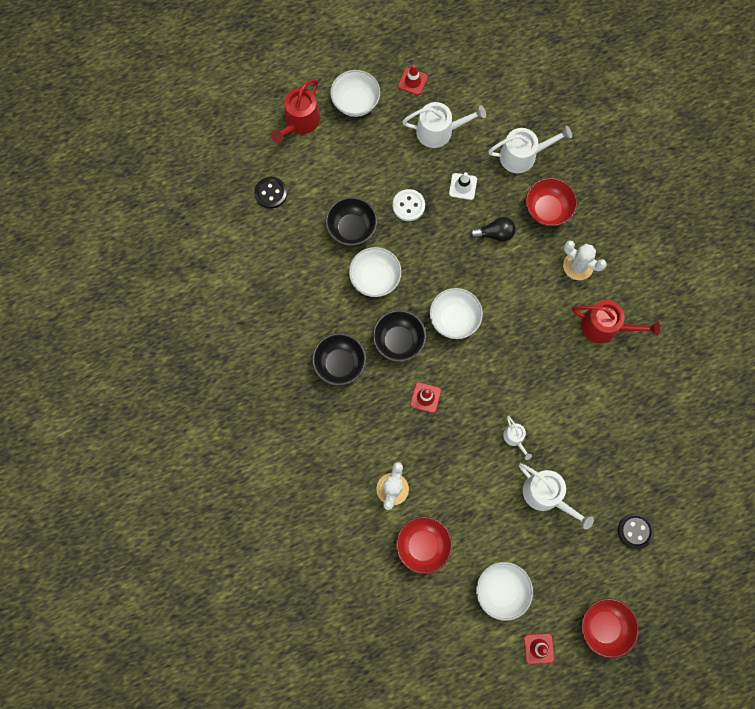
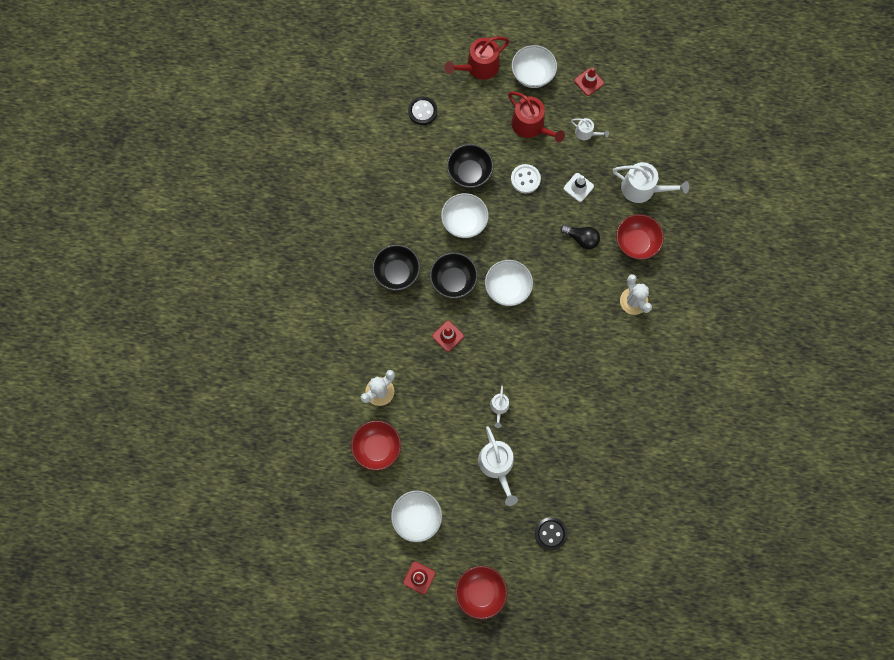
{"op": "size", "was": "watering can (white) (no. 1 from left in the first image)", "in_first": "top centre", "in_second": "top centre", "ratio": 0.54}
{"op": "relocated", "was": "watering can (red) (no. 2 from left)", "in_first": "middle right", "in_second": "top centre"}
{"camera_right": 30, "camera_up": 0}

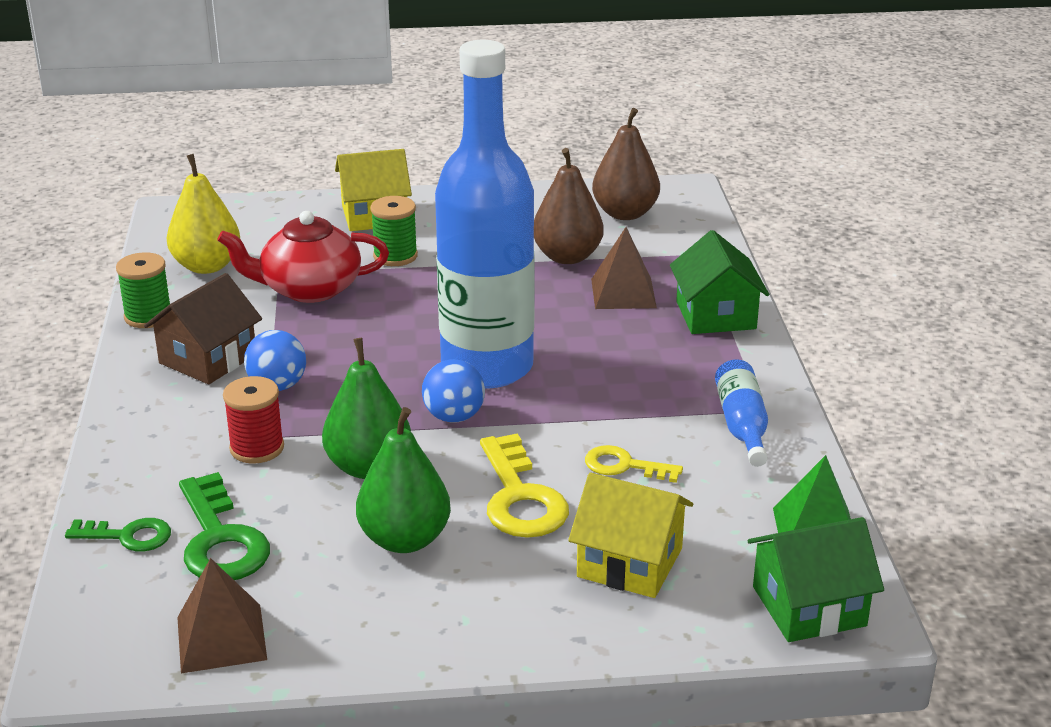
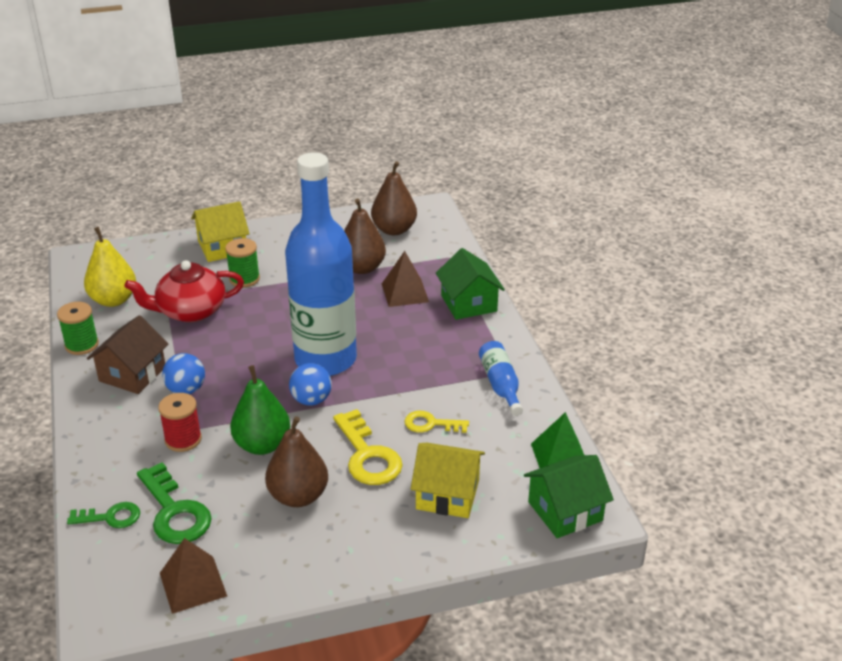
{"op": "colour", "was": "pear (green) (no. 2 from left)", "now": "pear (brown) (no. 1 from left)", "in_first": "centre", "in_second": "bottom centre"}
{"camera_right": -10, "camera_up": 5}

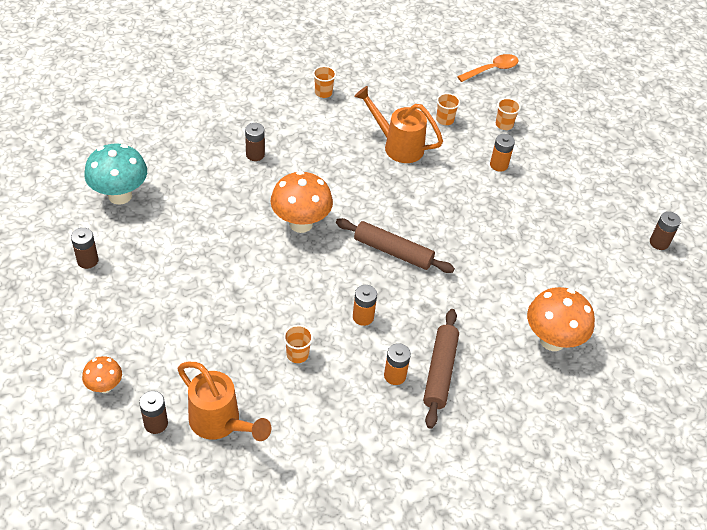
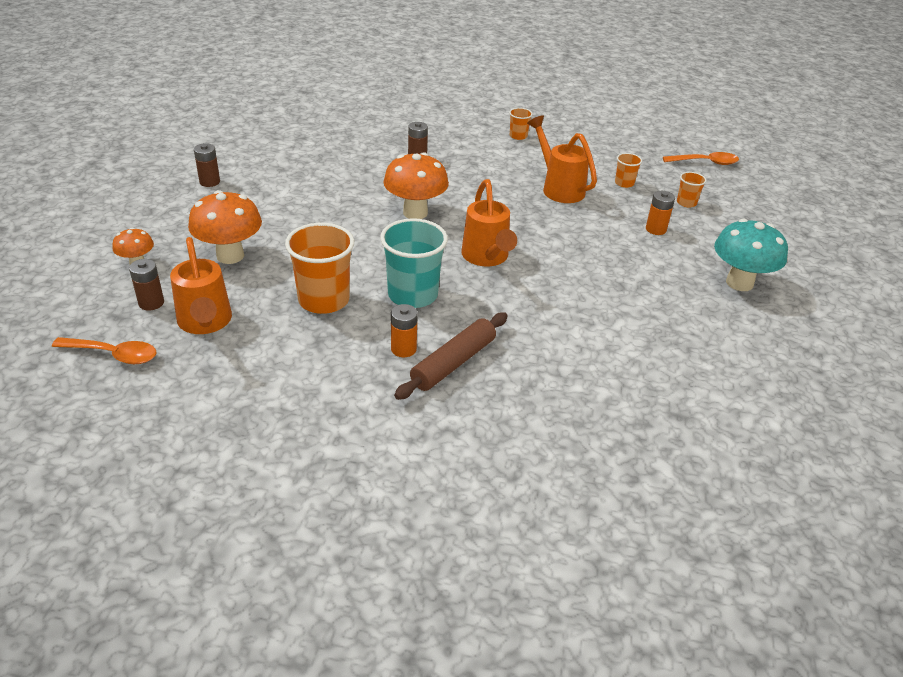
{"op": "relocated", "was": "mushroom (turquoise)", "in_first": "top left", "in_second": "middle right"}
{"op": "size", "was": "cup (orange) (no. 1 from left)", "in_first": "centre", "in_second": "centre", "ratio": 2.07}
{"op": "exchanged", "was": "rolling pin (brown) (no. 1 from left)", "now": "watering can (orange) (no. 2 from left)", "in_first": "centre", "in_second": "top centre"}
{"op": "exchanged", "was": "battery (orange) (no. 1 from left)", "now": "cup (turquoise)", "in_first": "centre", "in_second": "centre"}
{"op": "relocated", "was": "mushroom (orange) (no. 3 from left in the first image)", "now": "mushroom (orange) (no. 2 from left)", "in_first": "middle right", "in_second": "middle left"}
{"op": "missing", "was": "battery (brown) (no. 4 from left)", "in_first": "middle right"}
{"op": "appeared", "now": "spoon (orange) (no. 1 from left)", "in_second": "middle left"}
{"camera_right": 30, "camera_up": -10}

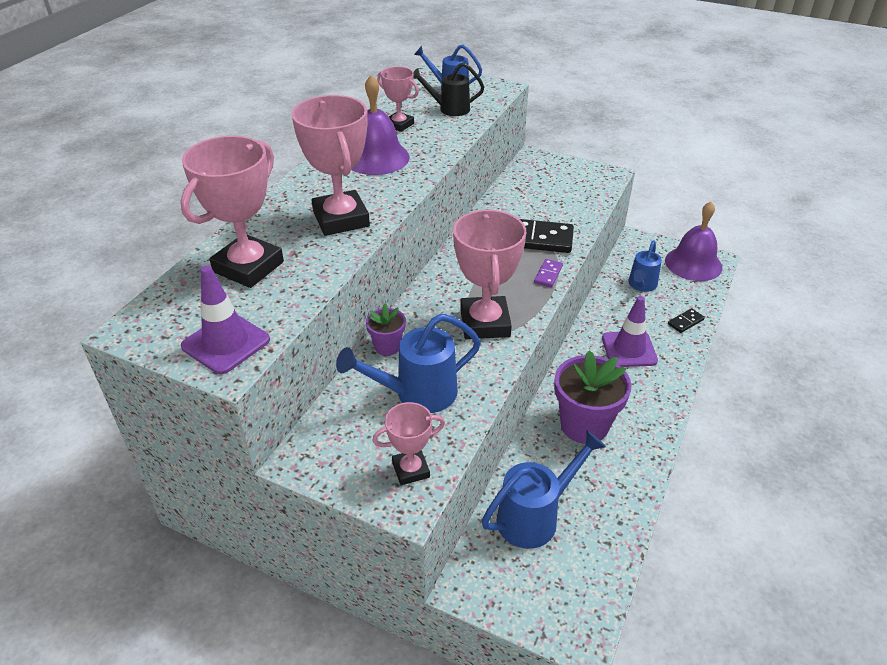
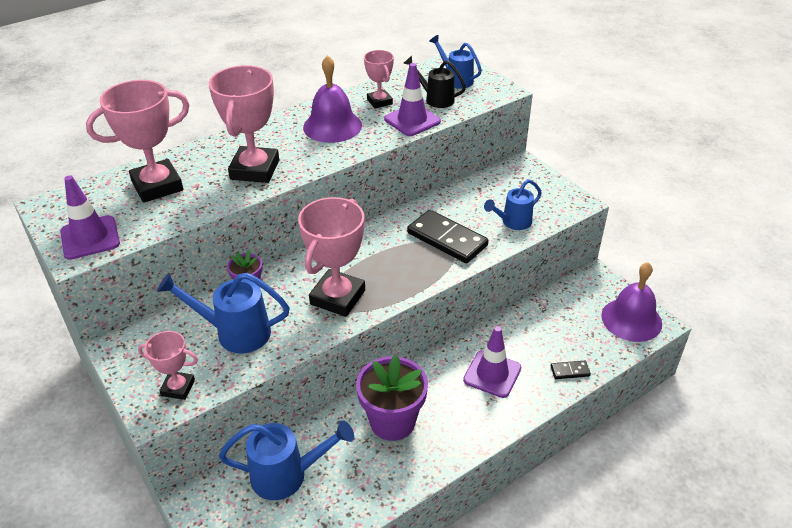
{"op": "missing", "was": "domino (purple)", "in_first": "centre"}
{"op": "relocated", "was": "watering can (blue) (no. 4 from left)", "in_first": "middle right", "in_second": "centre"}
{"op": "appeared", "now": "traffic cone (purple) (no. 2 from left)", "in_second": "top centre"}
{"camera_right": 30, "camera_up": 0}

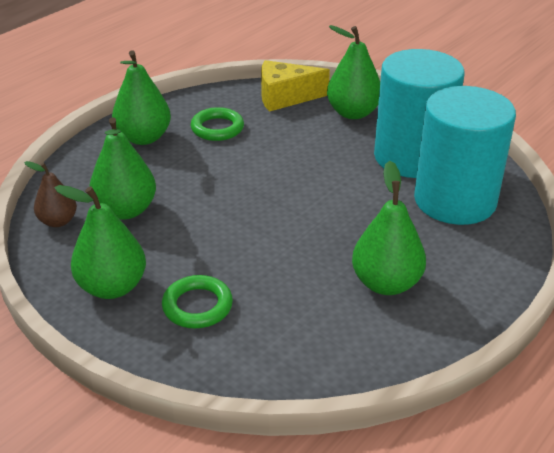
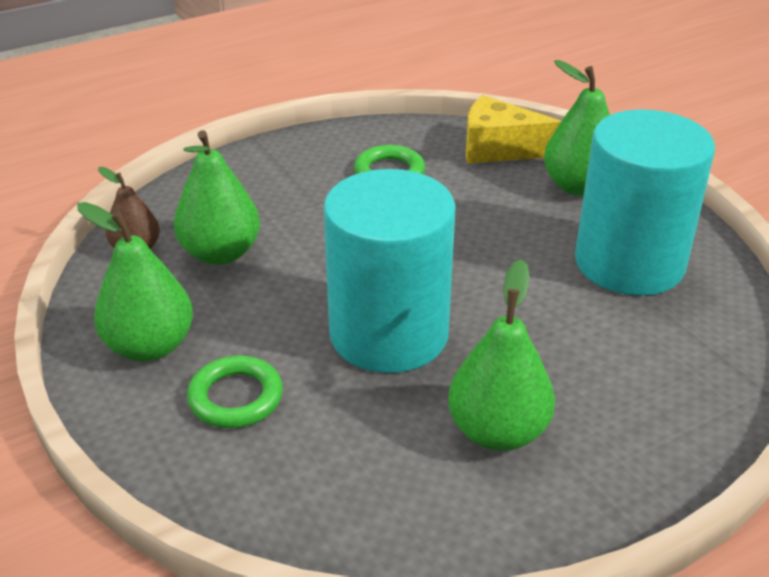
{"op": "missing", "was": "pear (green) (no. 3 from left)", "in_first": "top left"}
{"op": "relocated", "was": "cylinder (turquoise) (no. 2 from left in the first image)", "now": "cylinder (turquoise) (no. 1 from left)", "in_first": "middle right", "in_second": "centre"}
{"camera_right": 20, "camera_up": 0}

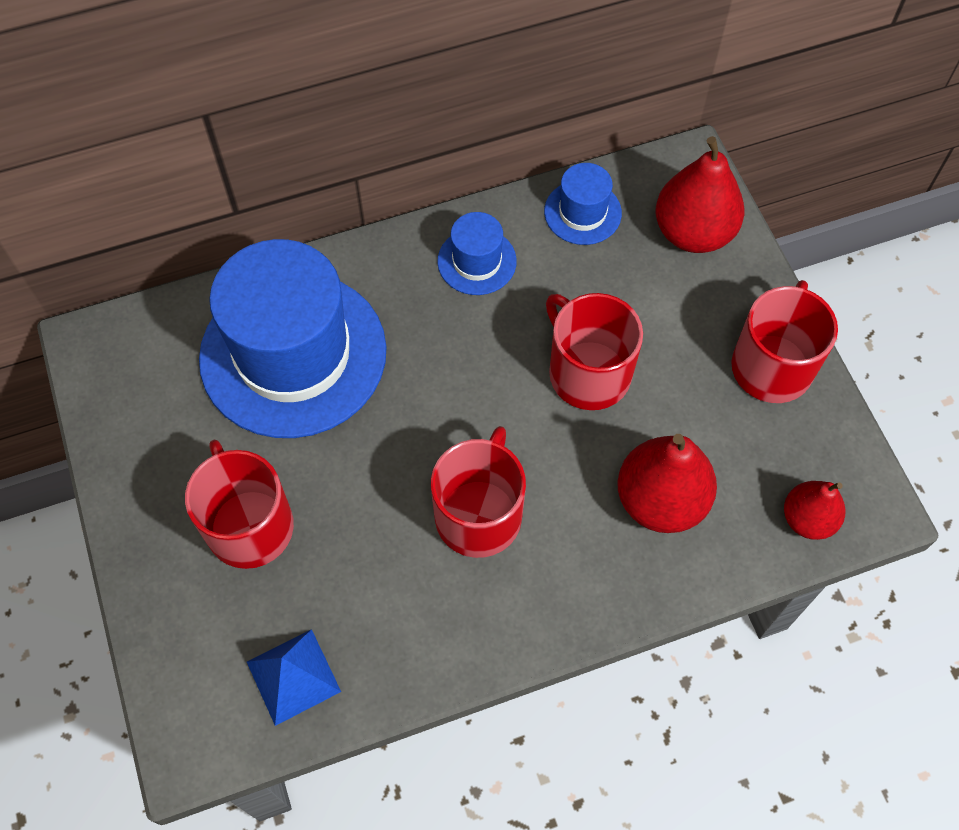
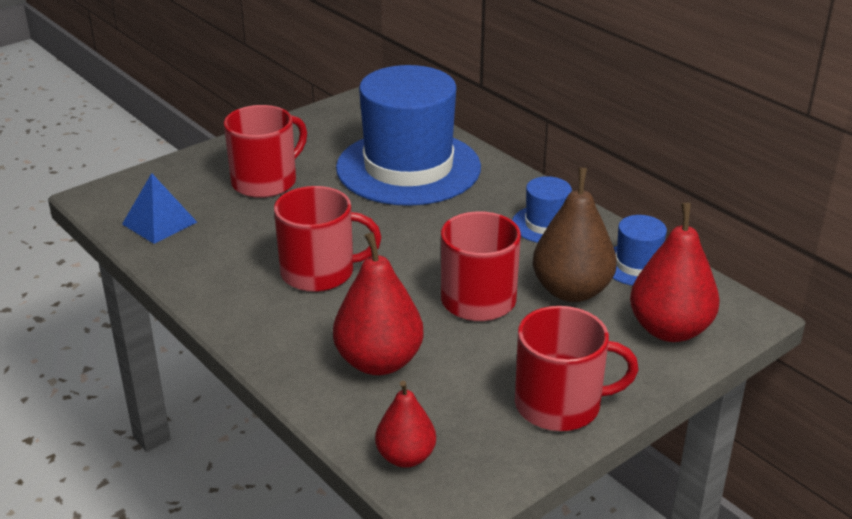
{"op": "appeared", "now": "pear (brown)", "in_second": "middle right"}
{"camera_right": 70, "camera_up": -30}

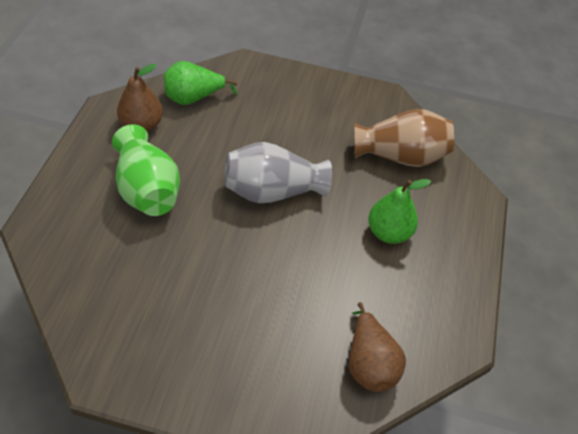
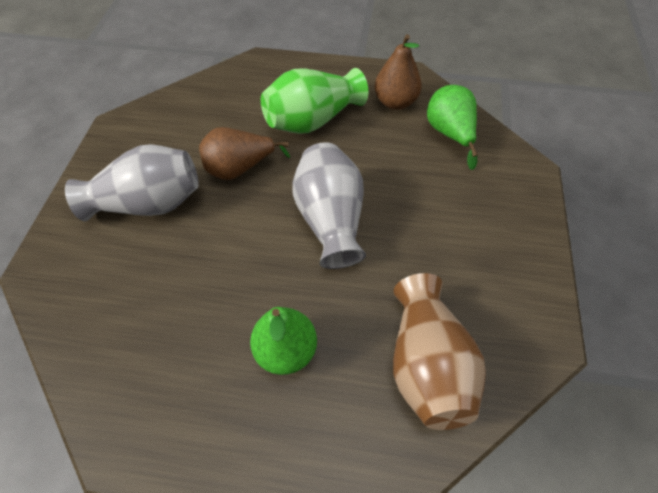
{"op": "relocated", "was": "pear (brown) (no. 2 from left in the first image)", "now": "pear (brown) (no. 1 from left)", "in_first": "bottom centre", "in_second": "top centre"}
{"op": "appeared", "now": "vase (grey) (no. 1 from left)", "in_second": "middle left"}
{"camera_right": 90, "camera_up": 5}

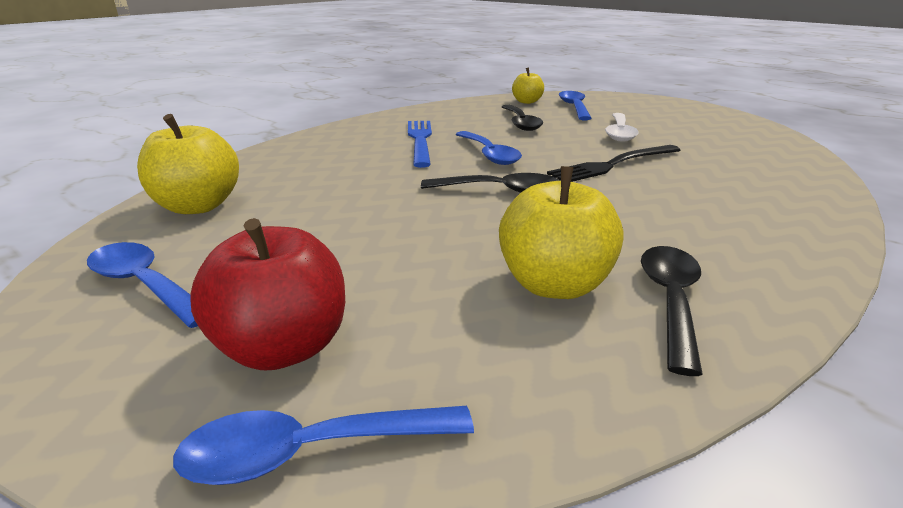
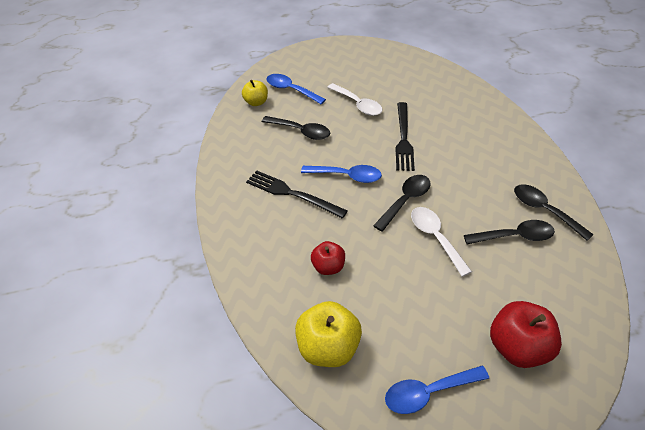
{"op": "missing", "was": "spoon (blue) (no. 2 from left)", "in_first": "bottom centre"}
{"op": "colour", "was": "fork (blue)", "now": "fork (black) (no. 1 from left)", "in_first": "top centre", "in_second": "centre"}
{"op": "exchanged", "was": "apple (yellow) (no. 3 from left)", "now": "spoon (black) (no. 3 from left)", "in_first": "centre", "in_second": "middle right"}
{"op": "appeared", "now": "apple (red) (no. 1 from left)", "in_second": "centre"}
{"op": "appeared", "now": "spoon (white) (no. 2 from left)", "in_second": "middle right"}
{"camera_right": -55, "camera_up": 20}

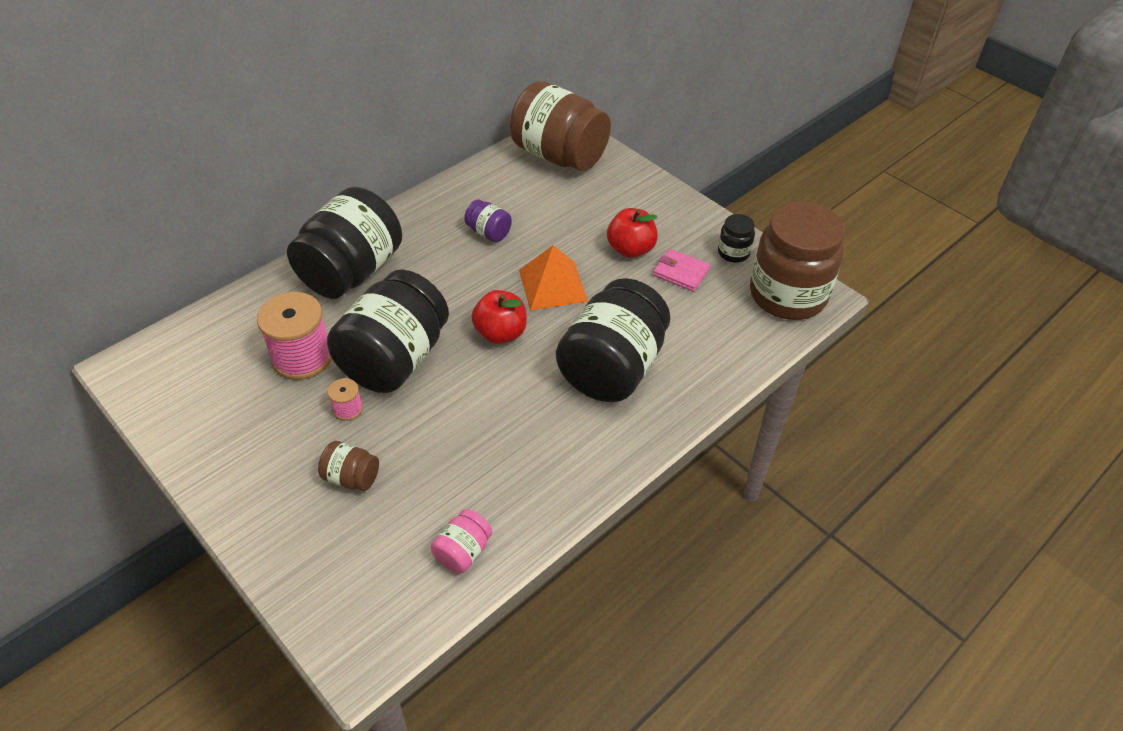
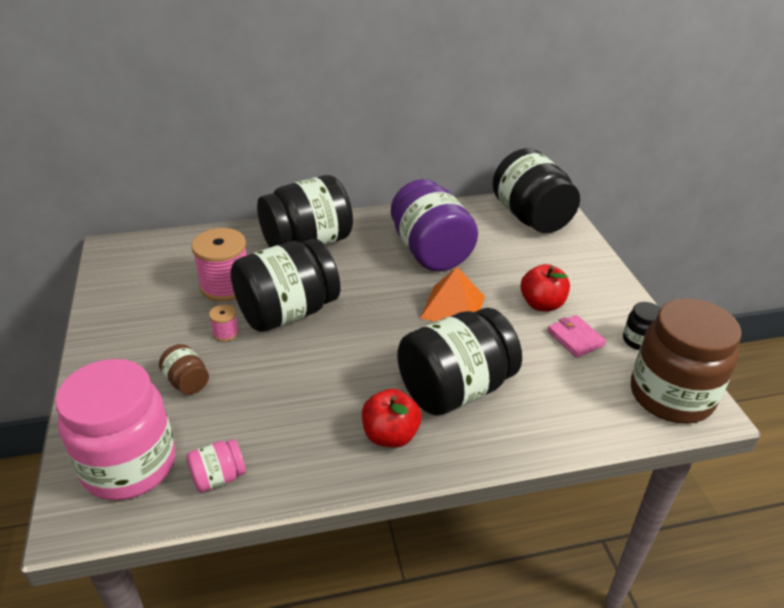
{"op": "size", "was": "jar (purple)", "in_first": "top centre", "in_second": "centre", "ratio": 2.29}
{"op": "relocated", "was": "apple (red) (no. 1 from left)", "in_first": "centre", "in_second": "bottom centre"}
{"op": "colour", "was": "jar (brown) (no. 2 from left)", "now": "jar (black) (no. 4 from left)", "in_first": "top centre", "in_second": "top right"}
{"op": "appeared", "now": "jar (pink) (no. 1 from left)", "in_second": "bottom left"}
{"camera_right": 30, "camera_up": -10}

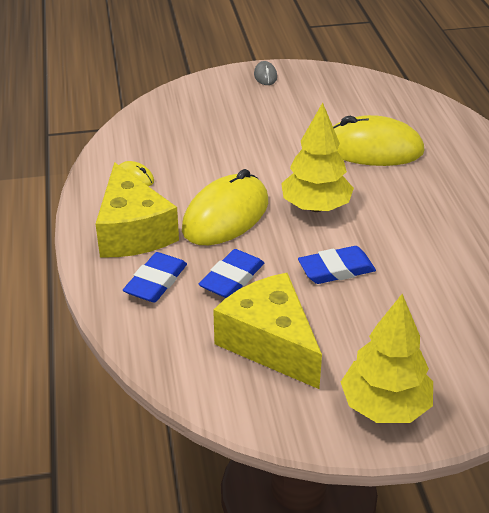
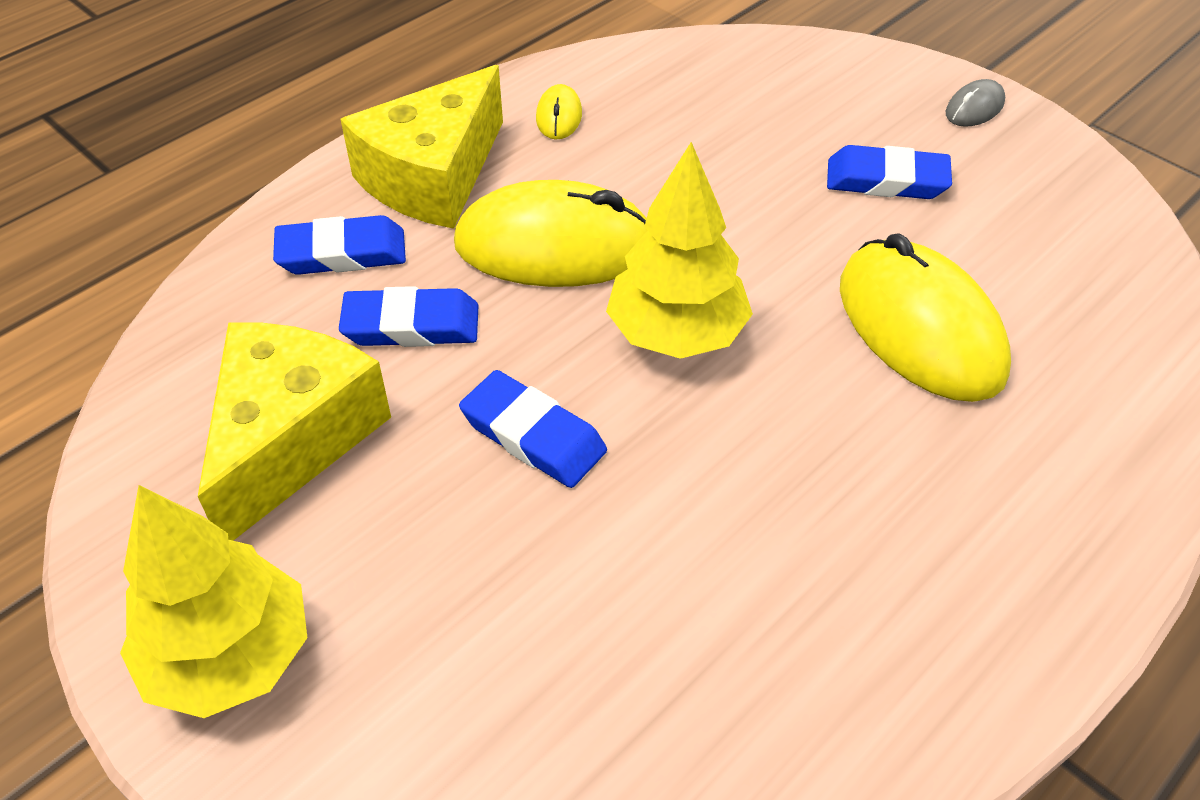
{"op": "appeared", "now": "eraser (blue) (no. 4 from left)", "in_second": "top right"}
{"camera_right": 55, "camera_up": 10}

